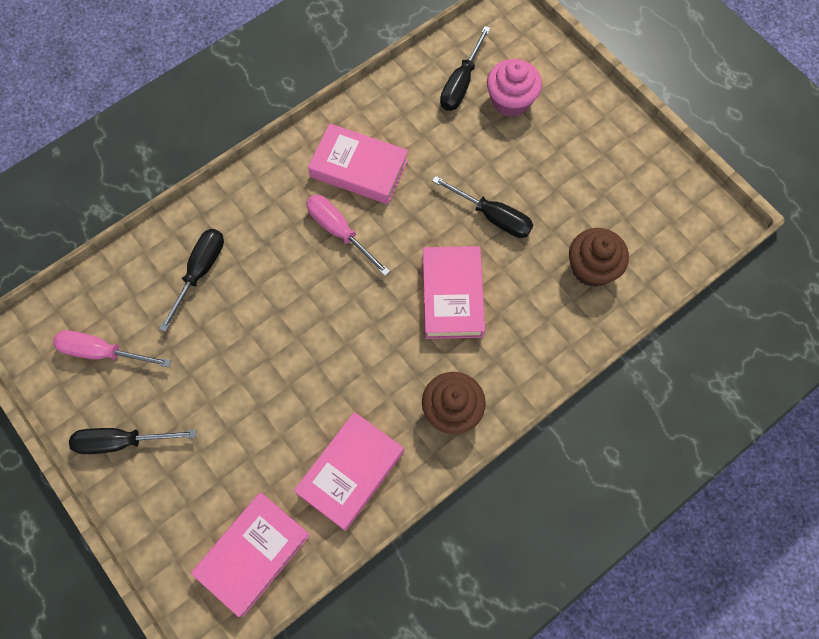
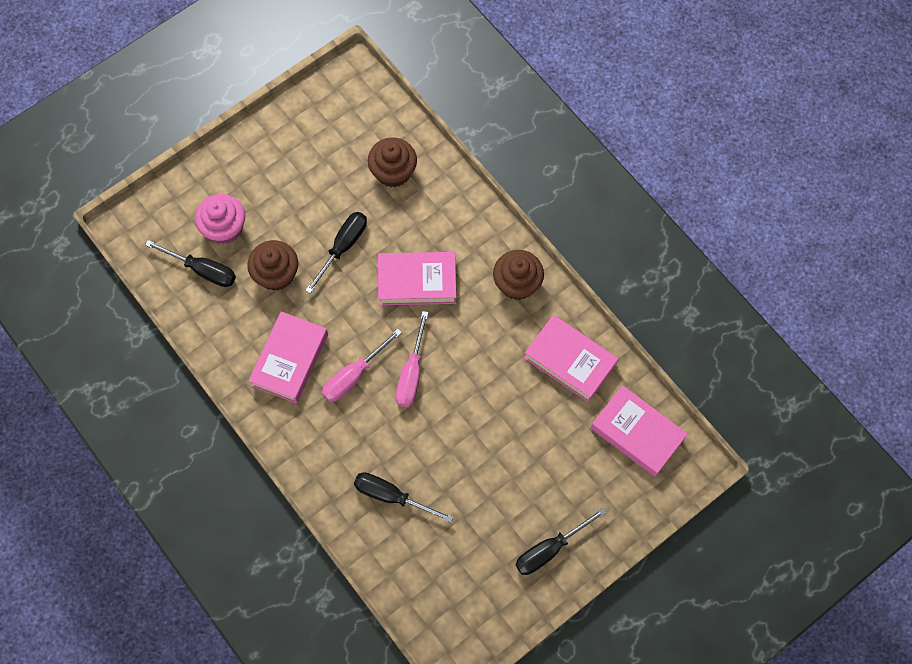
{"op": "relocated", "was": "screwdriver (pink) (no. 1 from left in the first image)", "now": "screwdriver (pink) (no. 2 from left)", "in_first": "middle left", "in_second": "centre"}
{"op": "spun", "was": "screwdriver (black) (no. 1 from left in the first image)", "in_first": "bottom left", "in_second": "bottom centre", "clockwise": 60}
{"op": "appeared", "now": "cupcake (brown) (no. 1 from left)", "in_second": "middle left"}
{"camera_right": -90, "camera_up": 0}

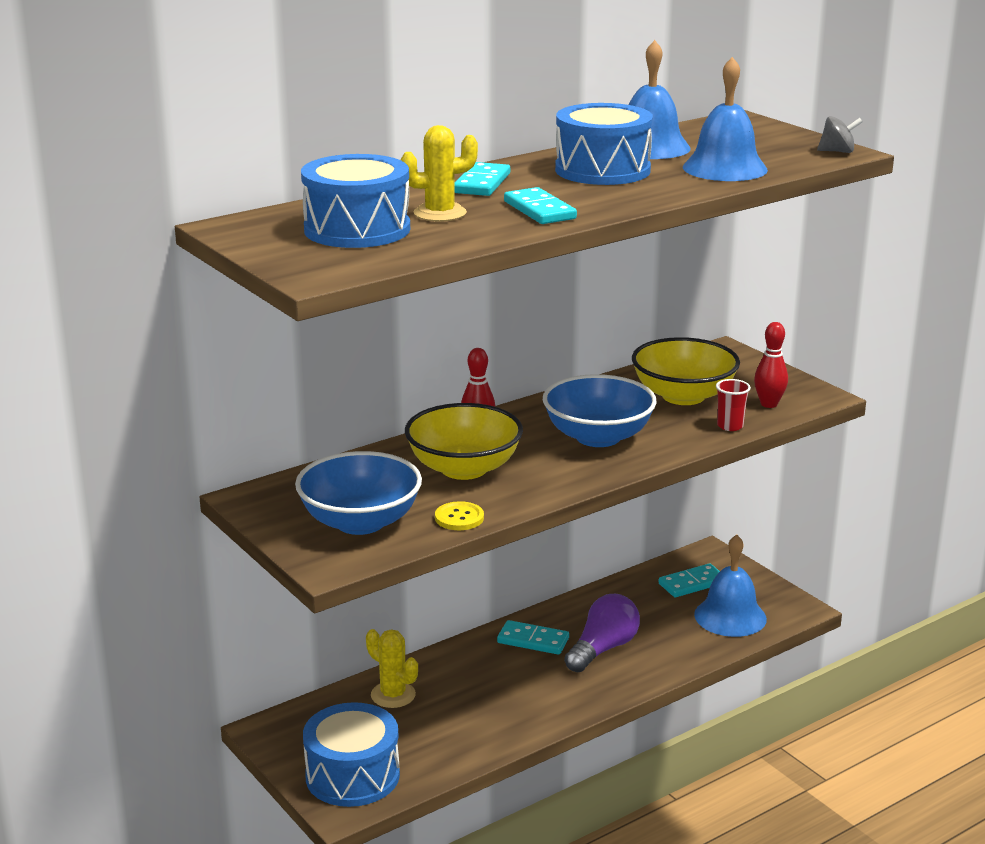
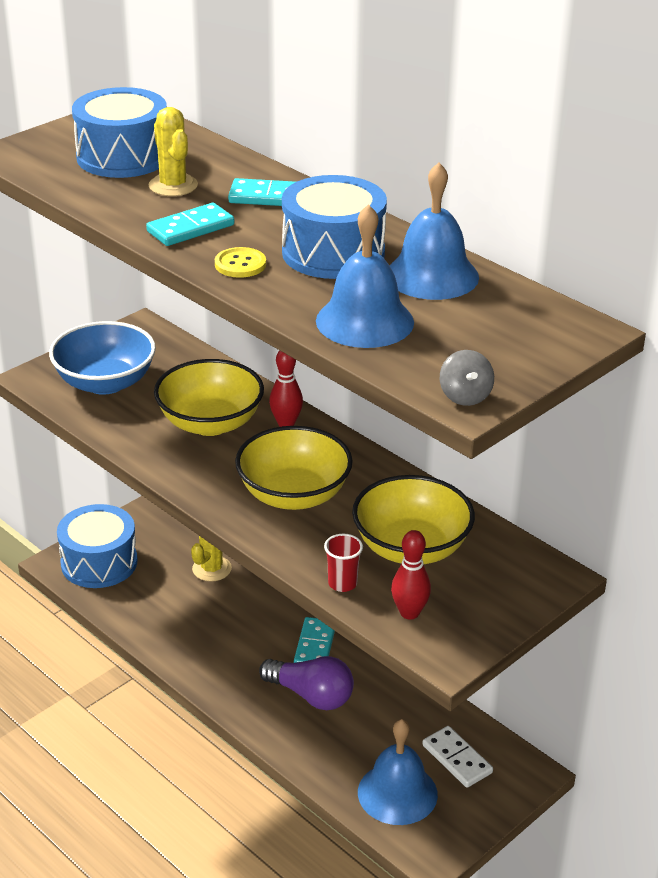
{"op": "relocated", "was": "button (yellow)", "in_first": "centre", "in_second": "top centre"}
{"op": "colour", "was": "bowl (blue) (no. 2 from left)", "now": "bowl (yellow) (no. 2 from left)", "in_first": "centre", "in_second": "centre"}
{"op": "colour", "was": "domino (turquoise) (no. 4 from left)", "now": "domino (white)", "in_first": "bottom right", "in_second": "bottom right"}
{"camera_right": 80, "camera_up": 10}

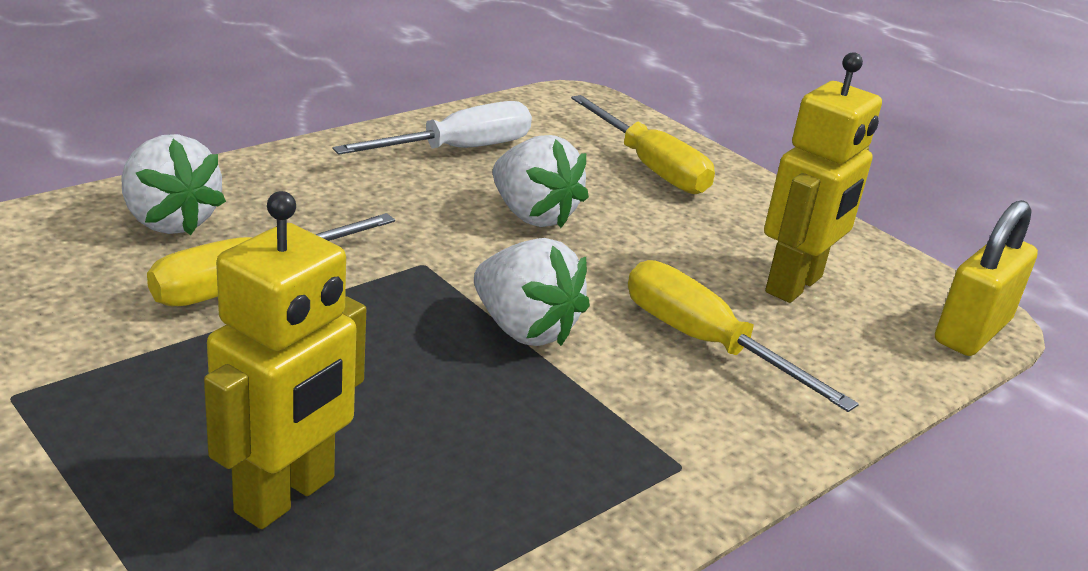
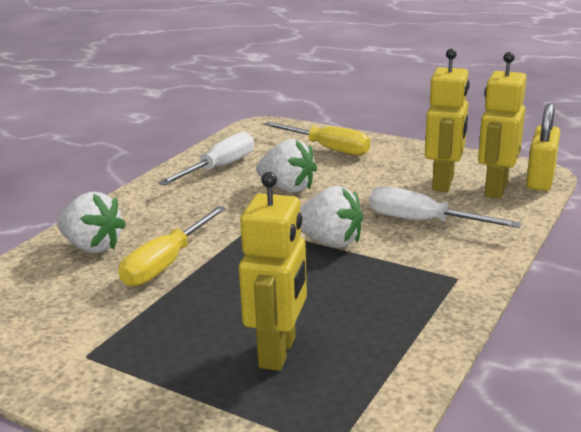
{"op": "colour", "was": "screwdriver (yellow) (no. 3 from left)", "now": "screwdriver (white) (no. 2 from left)", "in_first": "middle right", "in_second": "middle right"}
{"op": "appeared", "now": "robot (yellow) (no. 3 from left)", "in_second": "top right"}
{"camera_right": -15, "camera_up": -5}

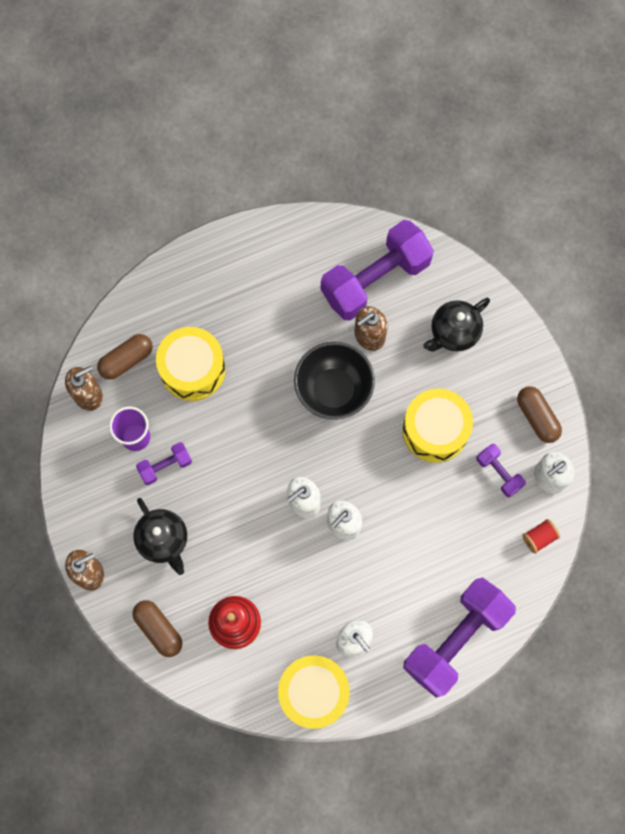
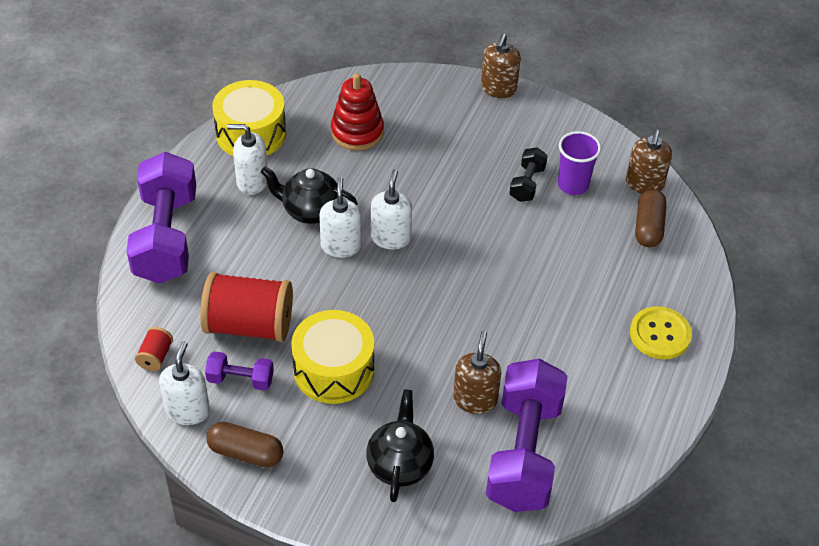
{"op": "missing", "was": "capsule (brown) (no. 2 from left)", "in_first": "bottom left"}
{"op": "relocated", "was": "teapot (black) (no. 1 from left)", "in_first": "middle left", "in_second": "centre"}
{"op": "colour", "was": "dumbbell (purple) (no. 1 from left)", "now": "dumbbell (black)", "in_first": "middle left", "in_second": "top centre"}
{"op": "missing", "was": "drum (yellow) (no. 1 from left)", "in_first": "middle left"}
{"op": "missing", "was": "bowl (black)", "in_first": "centre"}
{"op": "appeared", "now": "spool (red) (no. 2 from left)", "in_second": "middle left"}
{"op": "appeared", "now": "button (yellow)", "in_second": "middle right"}
{"camera_right": 135, "camera_up": -25}

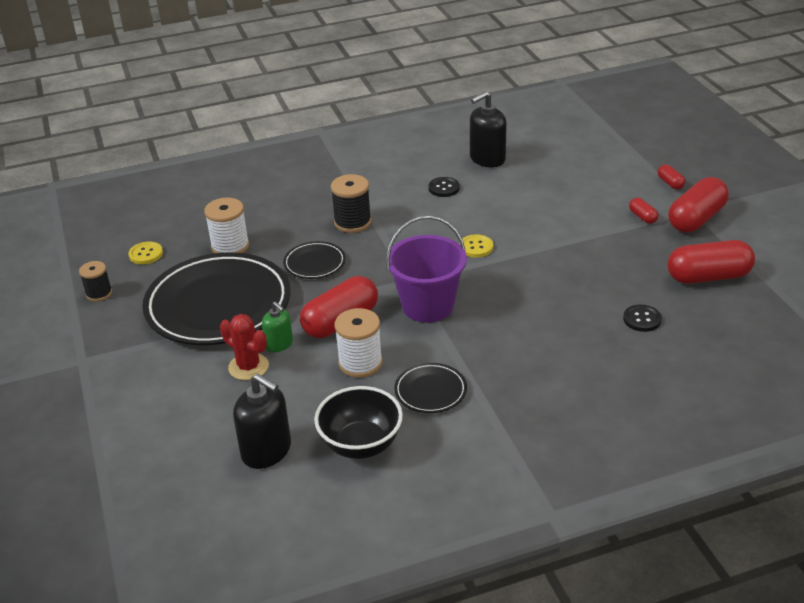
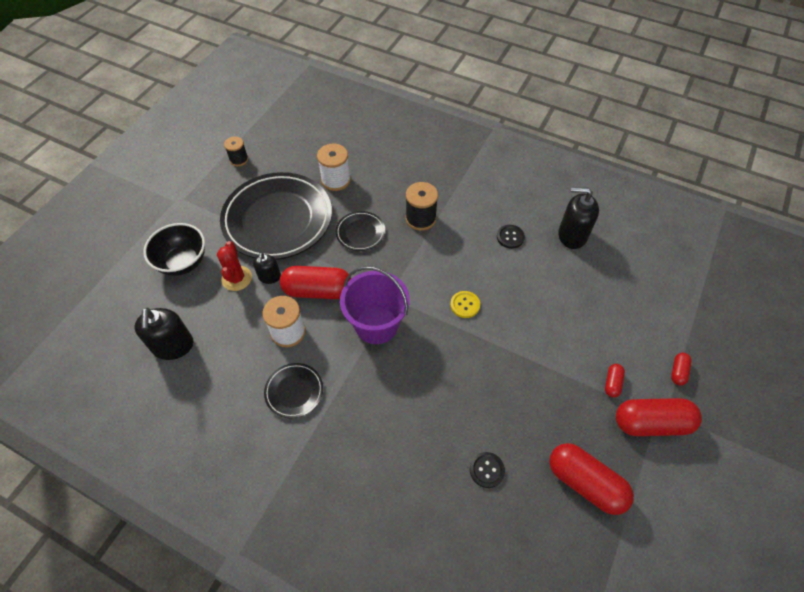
{"op": "missing", "was": "button (yellow) (no. 1 from left)", "in_first": "middle left"}
{"op": "colour", "was": "soap dispenser (green)", "now": "soap dispenser (black) (no. 2 from left)", "in_first": "centre", "in_second": "middle left"}
{"op": "relocated", "was": "bowl (black)", "in_first": "bottom centre", "in_second": "middle left"}
{"camera_right": 45, "camera_up": 20}

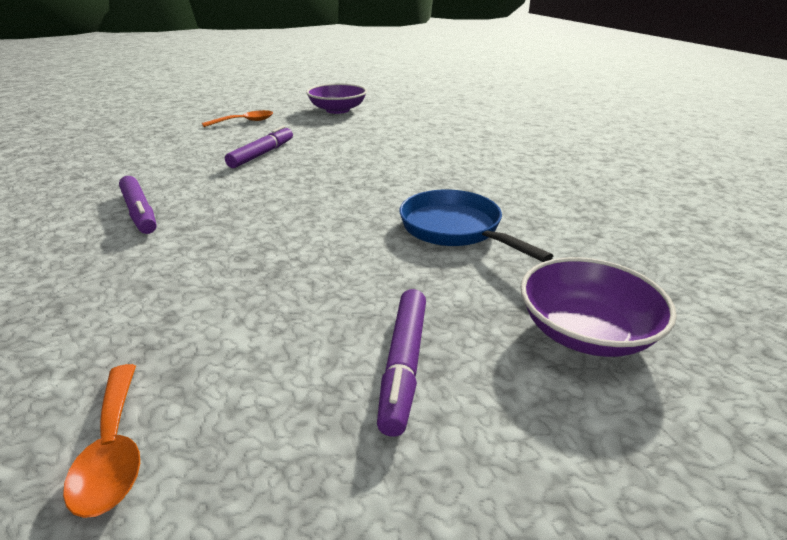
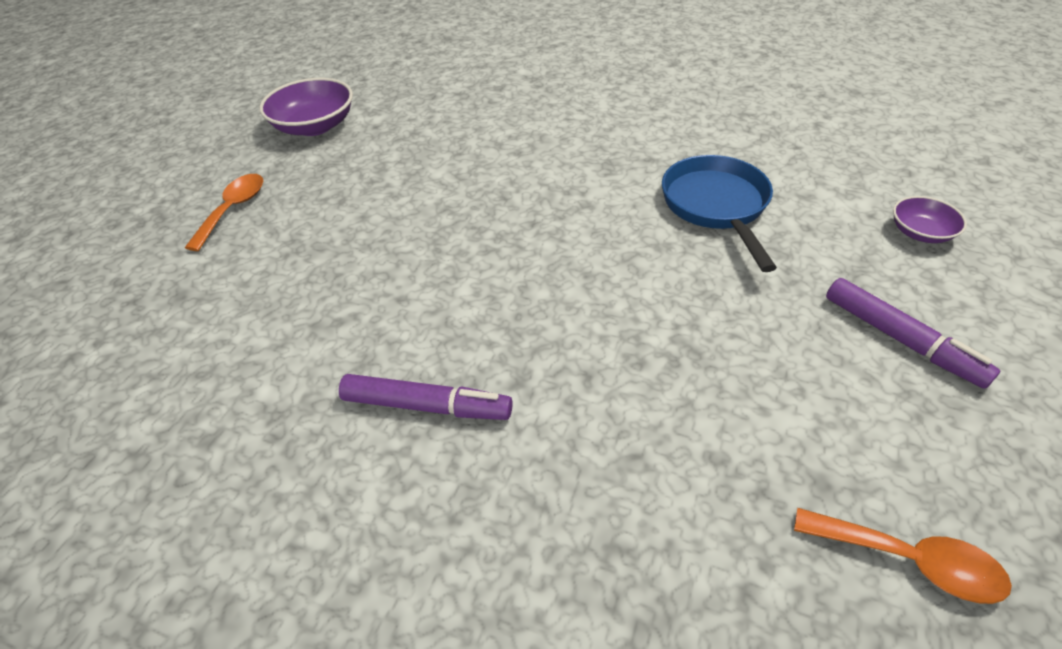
{"op": "missing", "was": "marker (purple) (no. 2 from left)", "in_first": "top left"}
{"op": "spun", "was": "pan (blue)", "in_first": "centre", "in_second": "top right", "clockwise": 75}
{"op": "size", "was": "bowl (purple) (no. 2 from left)", "in_first": "middle right", "in_second": "middle right", "ratio": 0.56}
{"camera_right": -45, "camera_up": 15}

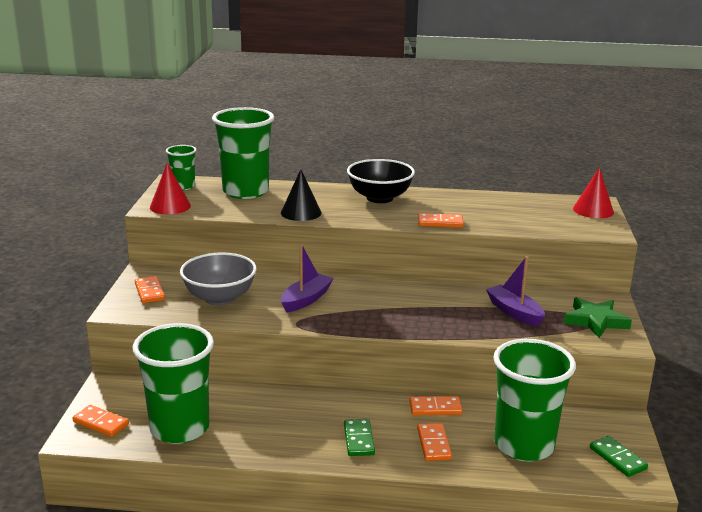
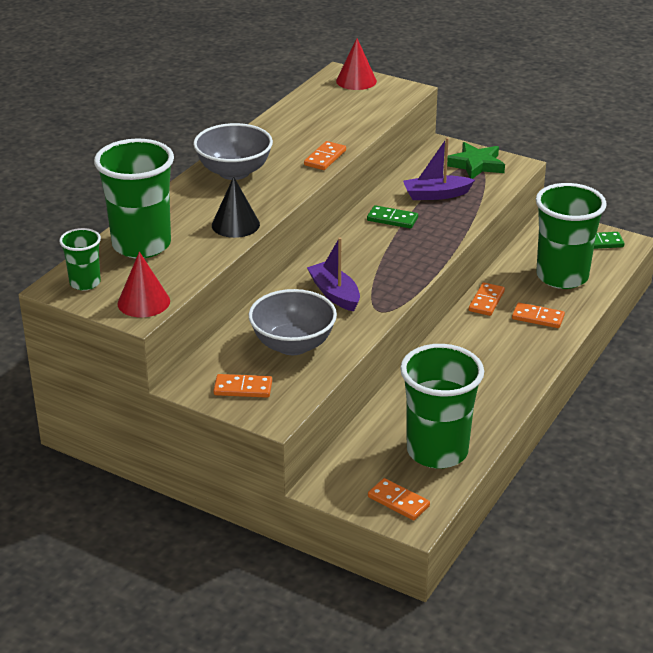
{"op": "spun", "was": "domino (orange) (no. 1 from left in the first image)", "in_first": "bottom left", "in_second": "bottom centre", "clockwise": 75}
{"op": "relocated", "was": "domino (green) (no. 1 from left)", "in_first": "bottom centre", "in_second": "top centre"}
{"op": "colour", "was": "bowl (black)", "now": "bowl (grey) (no. 1 from left)", "in_first": "centre", "in_second": "top centre"}
{"camera_right": -65, "camera_up": 10}

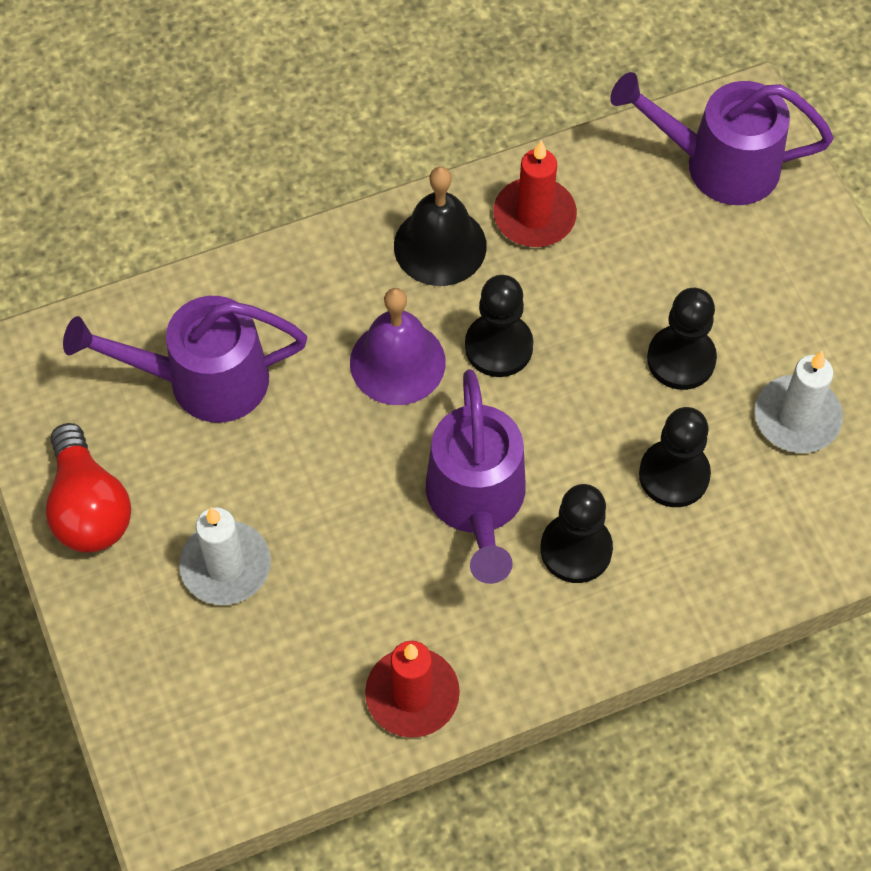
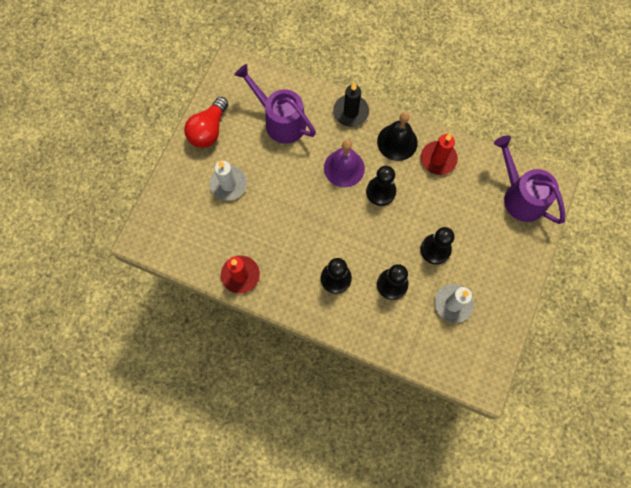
{"op": "missing", "was": "watering can (purple) (no. 2 from left)", "in_first": "centre"}
{"op": "appeared", "now": "candle (black)", "in_second": "top centre"}
{"camera_right": 45, "camera_up": 10}

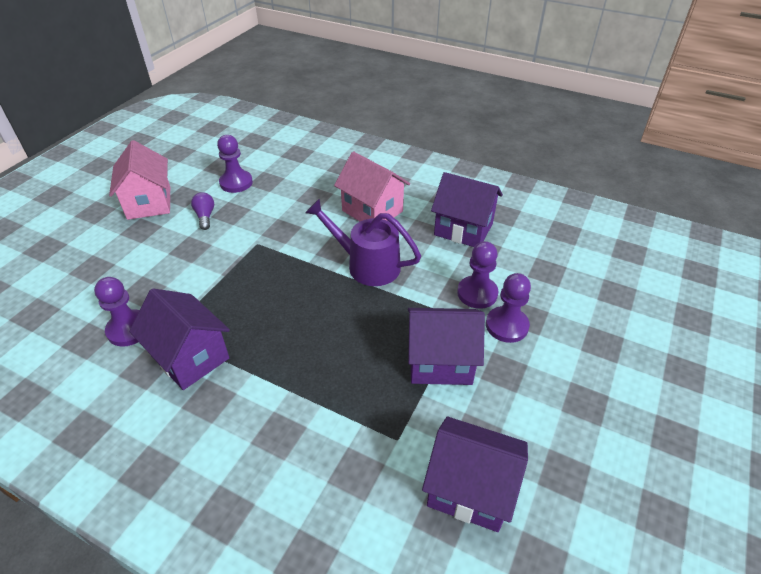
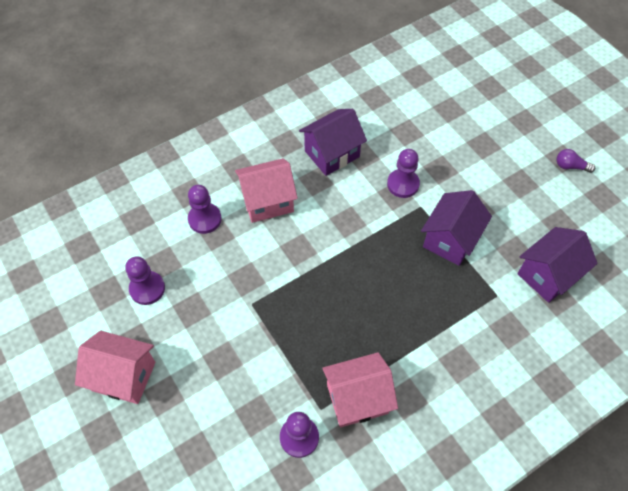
{"op": "colour", "was": "house (purple) (no. 1 from left)", "now": "house (pink) (no. 3 from left)", "in_first": "middle left", "in_second": "bottom centre"}
{"op": "relocated", "was": "light bulb (purple)", "in_first": "middle left", "in_second": "top right"}
{"op": "missing", "was": "watering can (purple)", "in_first": "centre"}
{"op": "relocated", "was": "pawn (purple) (no. 4 from left in the first image)", "now": "pawn (purple) (no. 2 from left)", "in_first": "middle right", "in_second": "middle left"}
{"camera_right": -60, "camera_up": 15}

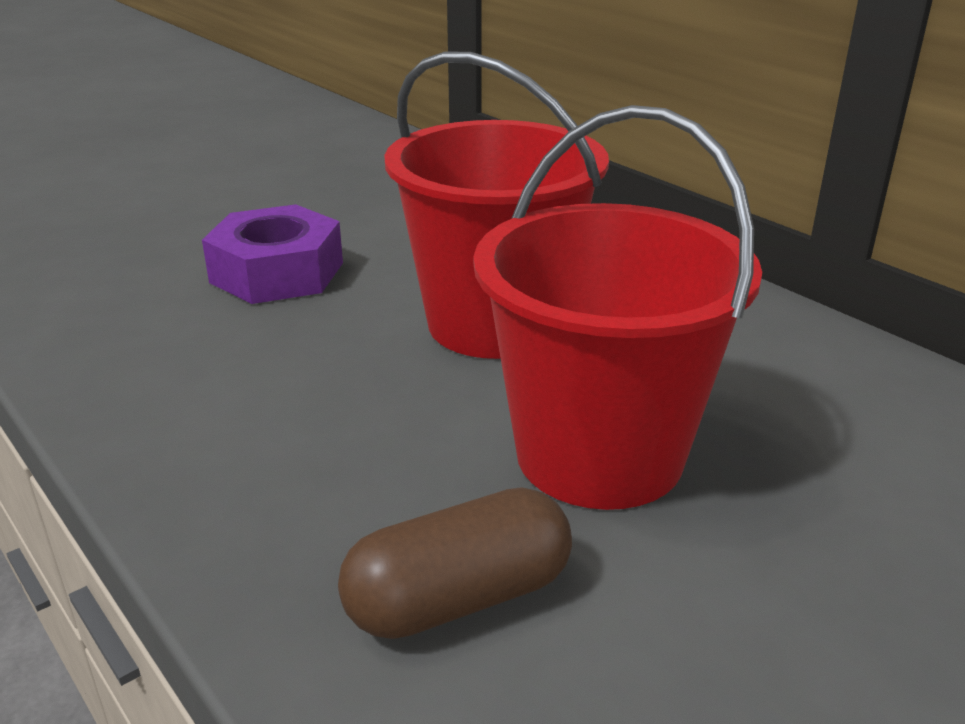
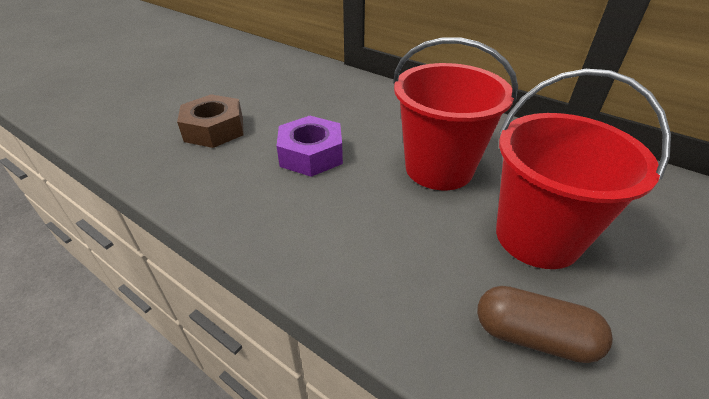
{"op": "spun", "was": "capsule (brown)", "in_first": "bottom centre", "in_second": "bottom right", "clockwise": 60}
{"op": "appeared", "now": "nut (brown)", "in_second": "top left"}
{"camera_right": -15, "camera_up": 10}

